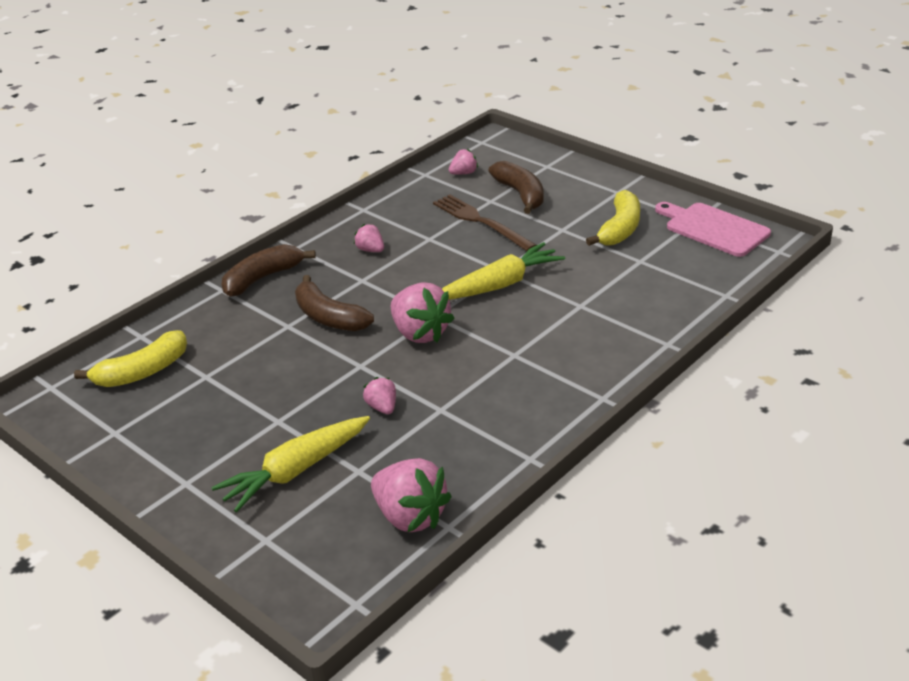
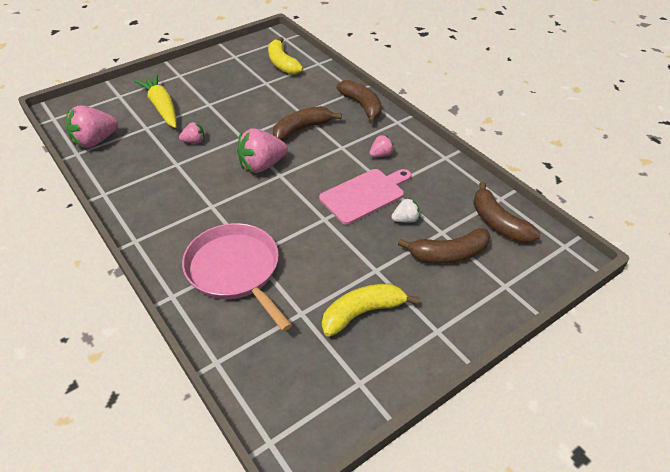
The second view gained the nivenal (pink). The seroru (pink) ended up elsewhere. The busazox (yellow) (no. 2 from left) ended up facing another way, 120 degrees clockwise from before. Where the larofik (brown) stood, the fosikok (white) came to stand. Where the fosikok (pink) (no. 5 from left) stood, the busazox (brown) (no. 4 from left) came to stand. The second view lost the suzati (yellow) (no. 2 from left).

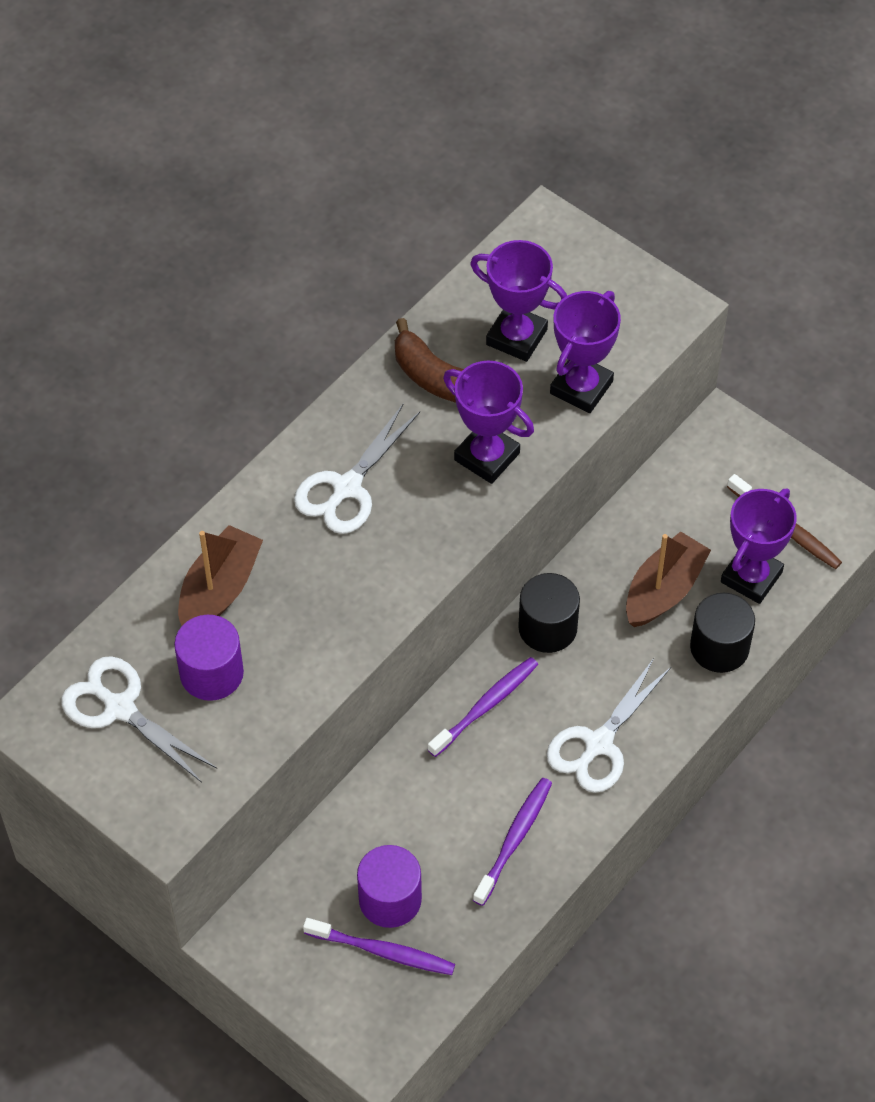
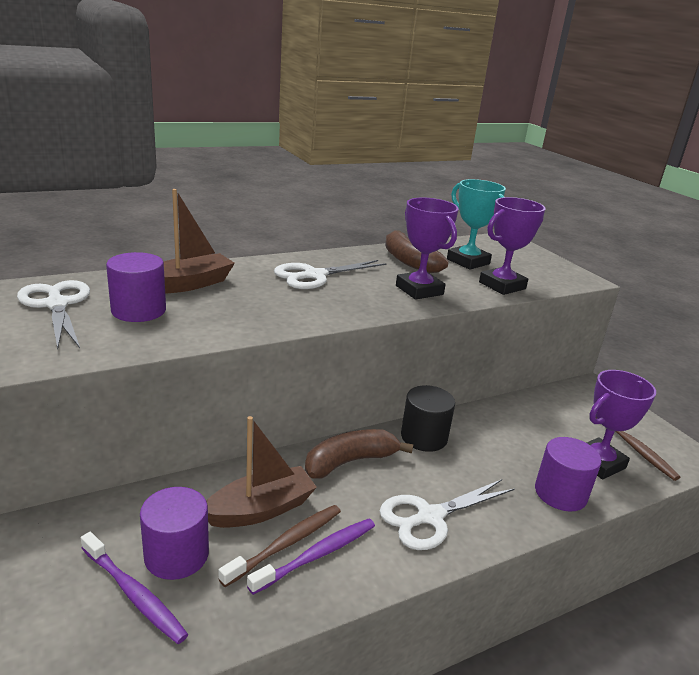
The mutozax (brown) (no. 2 from left) ended up elsewhere. The second view gained the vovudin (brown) (no. 1 from left). Where the vovudin (purple) (no. 2 from left) stood, the busazox (brown) (no. 1 from left) came to stand. What was the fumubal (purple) (no. 2 from left) turned into the fumubal (turquoise). What was the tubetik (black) (no. 2 from left) turned into the tubetik (purple) (no. 3 from left).

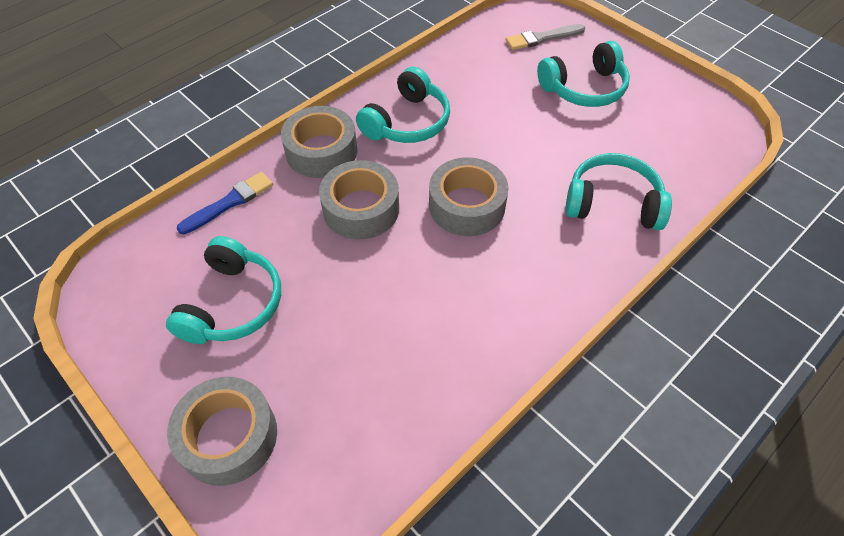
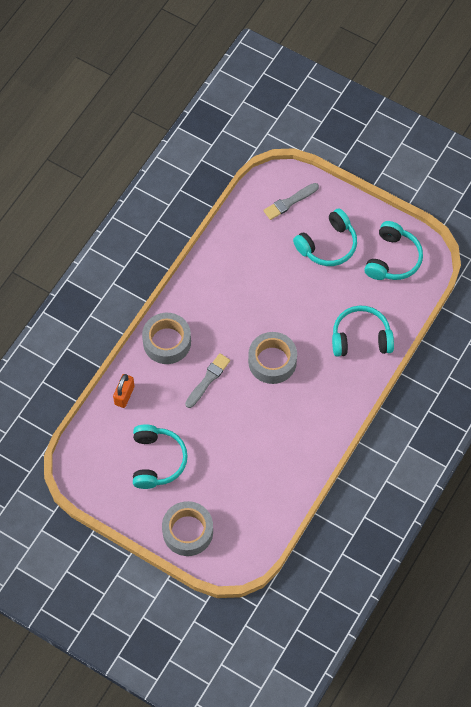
Where the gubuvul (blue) stood, the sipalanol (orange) came to stand. Where the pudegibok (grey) (no. 3 from left) stood, the gubuvul (grey) (no. 1 from left) came to stand. The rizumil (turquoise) (no. 2 from left in the first image) ended up elsewhere.

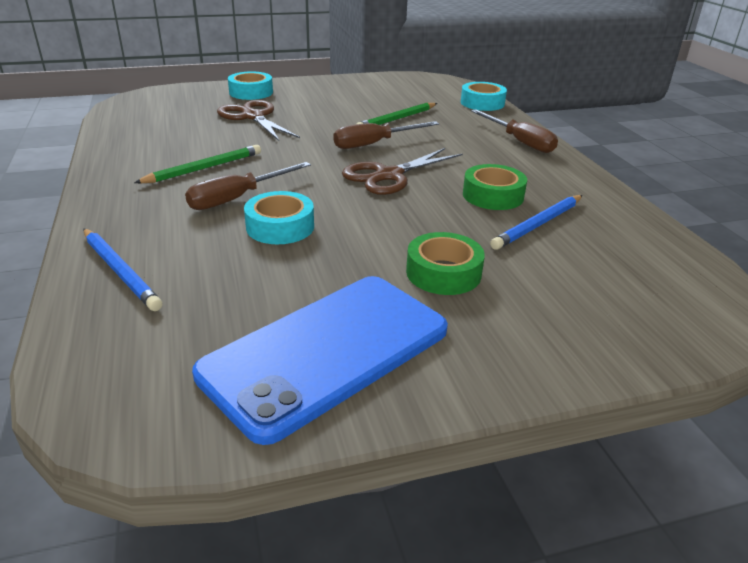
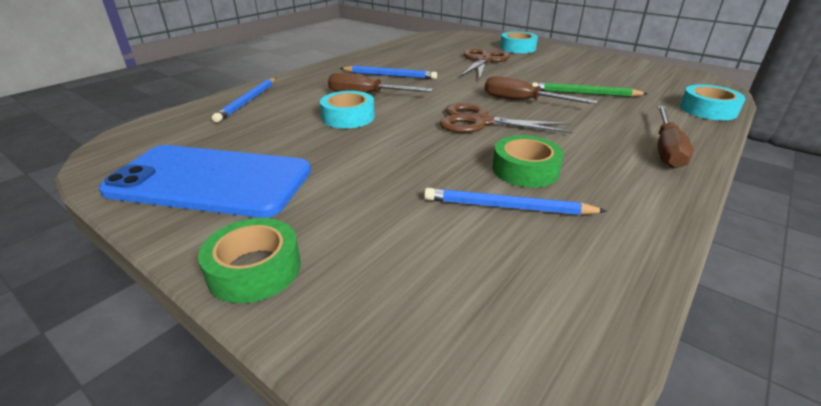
The pudegibok (green) (no. 1 from left) ended up elsewhere. What was the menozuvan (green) (no. 1 from left) turned into the menozuvan (blue) (no. 2 from left).

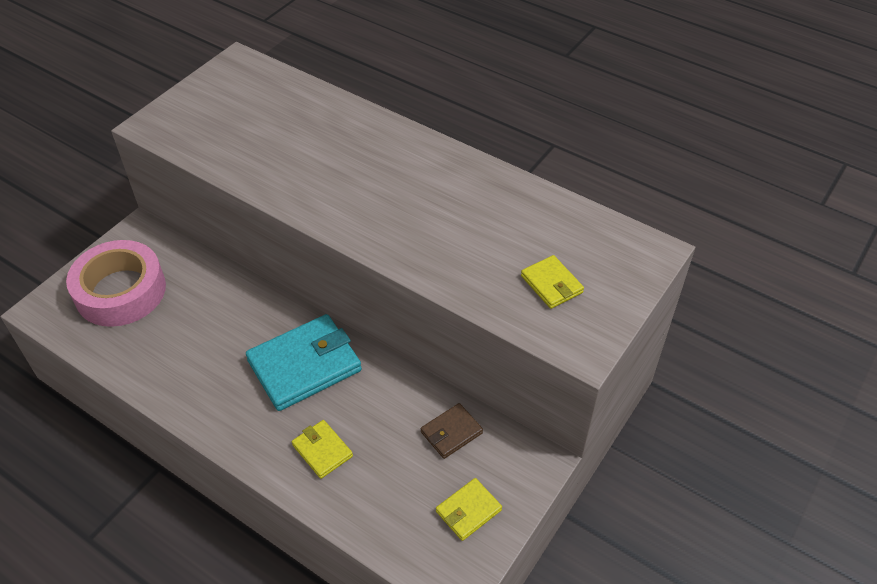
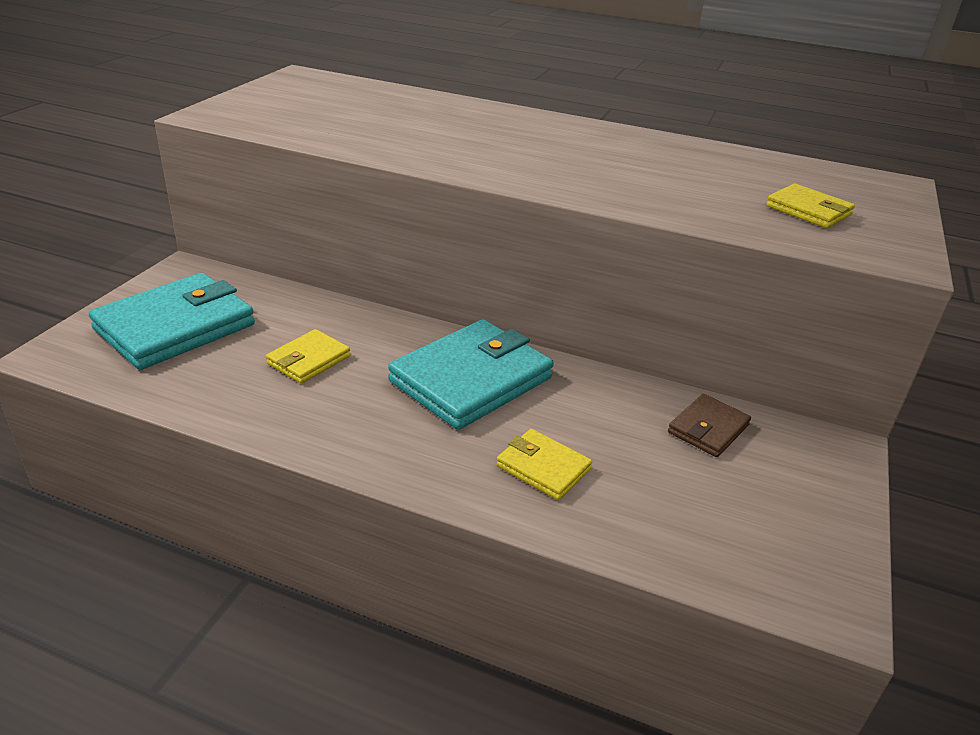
Where the pudegibok (pink) stood, the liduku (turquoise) (no. 1 from left) came to stand. The liduku (yellow) (no. 2 from left in the first image) ended up elsewhere.

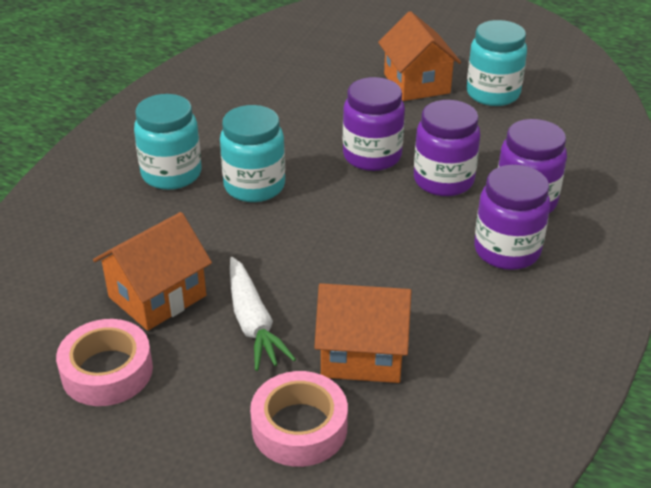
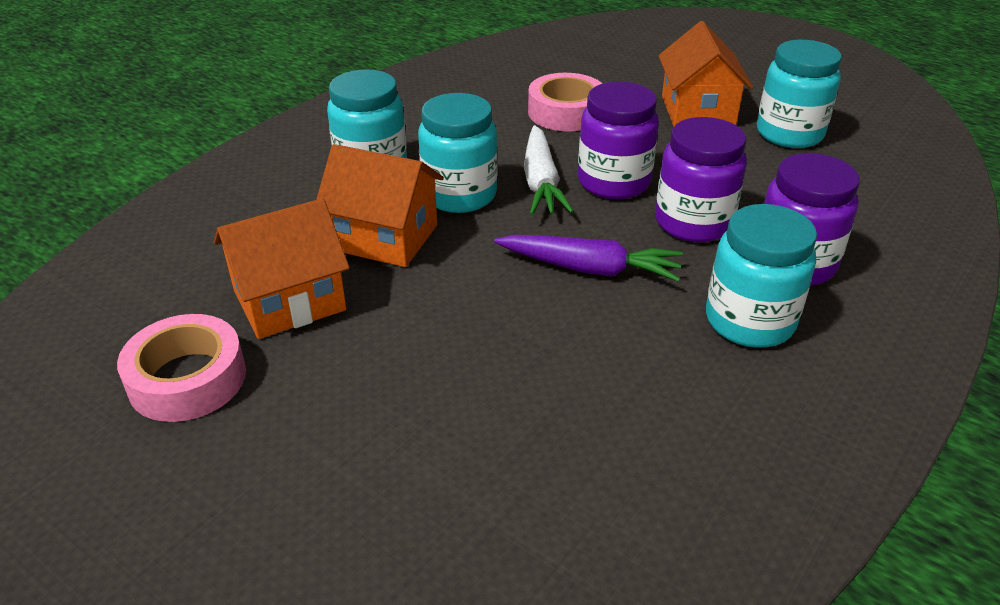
The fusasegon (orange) (no. 2 from left) ended up elsewhere. The second view gained the suzati (purple). The suzati (white) ended up elsewhere. The pudegibok (pink) (no. 2 from left) ended up elsewhere. What was the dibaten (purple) (no. 3 from left) turned into the dibaten (turquoise) (no. 3 from left).

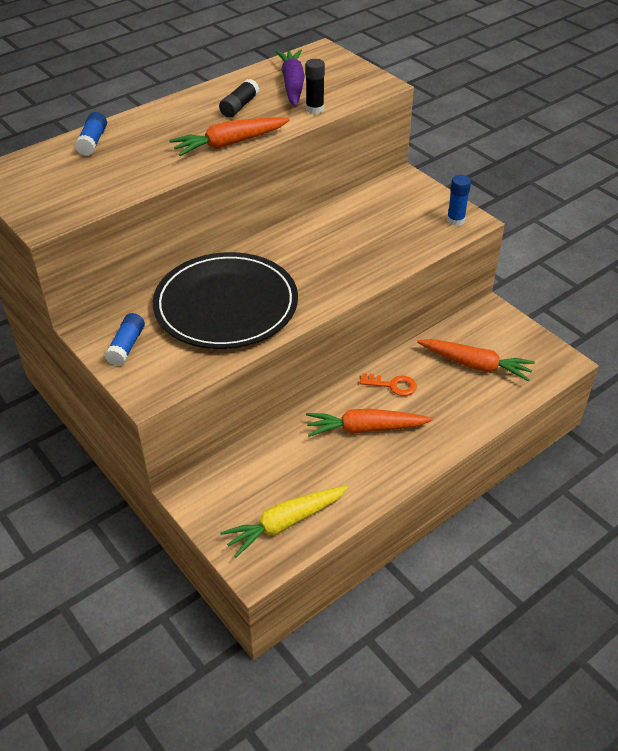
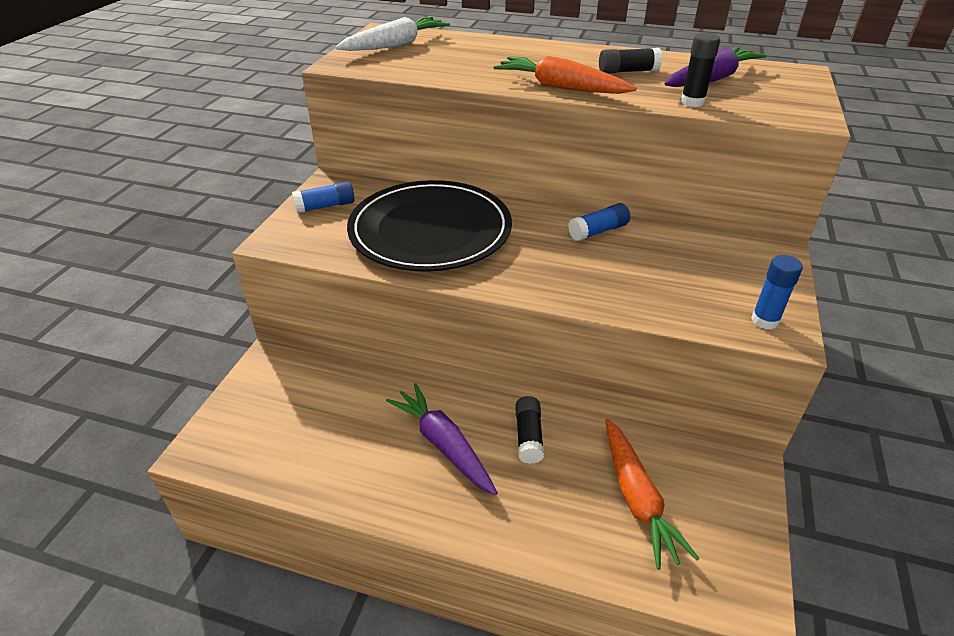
The second view gained the suzati (white). What was the suzati (orange) (no. 2 from left) turned into the suzati (purple) (no. 1 from left). Where the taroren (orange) stood, the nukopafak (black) (no. 1 from left) came to stand. The nukopafak (blue) (no. 1 from left in the first image) ended up elsewhere. The second view lost the suzati (yellow).

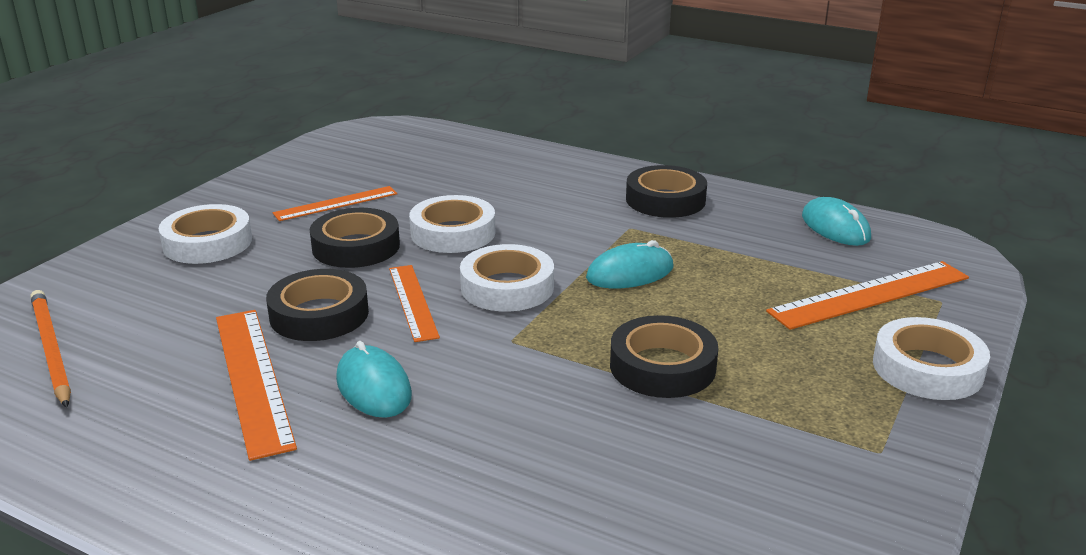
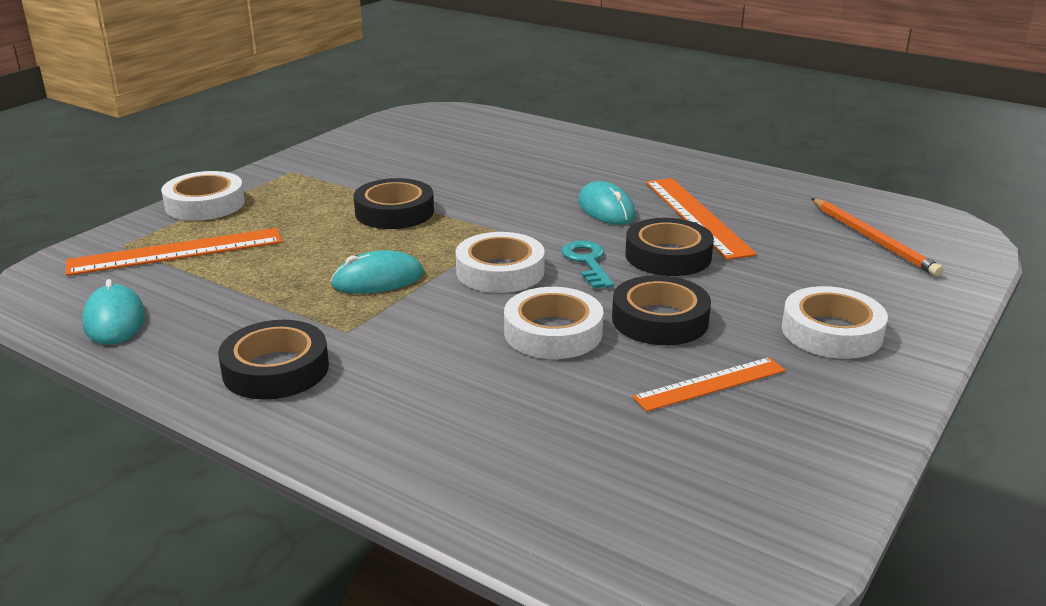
Where the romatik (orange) (no. 3 from left) stood, the taroren (turquoise) came to stand.

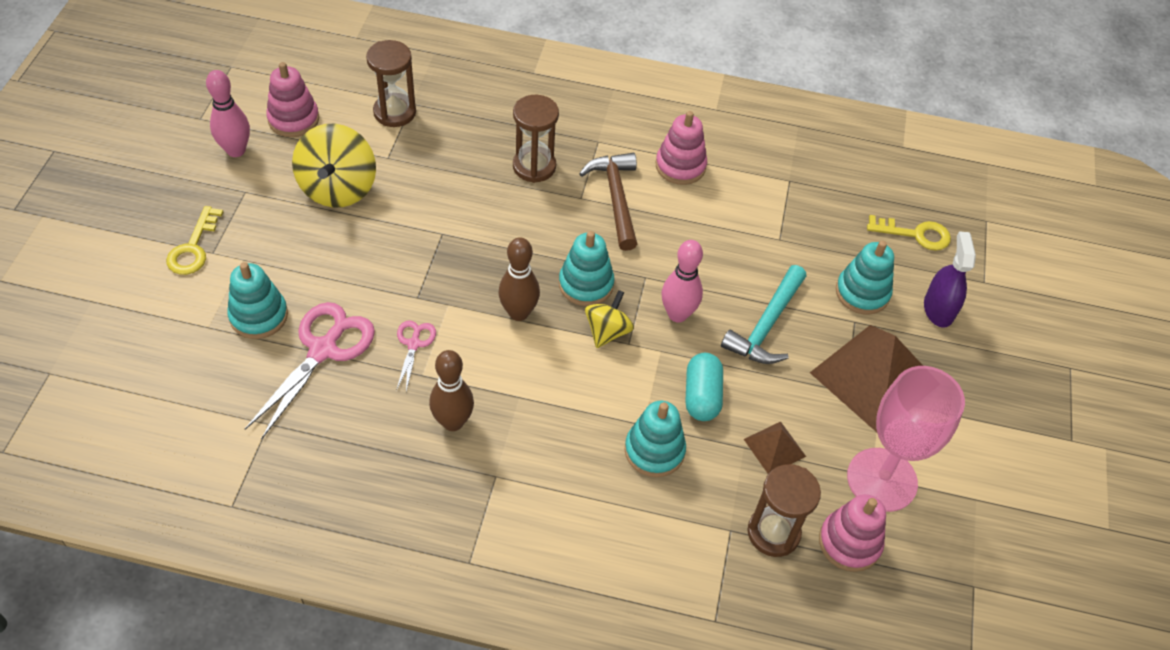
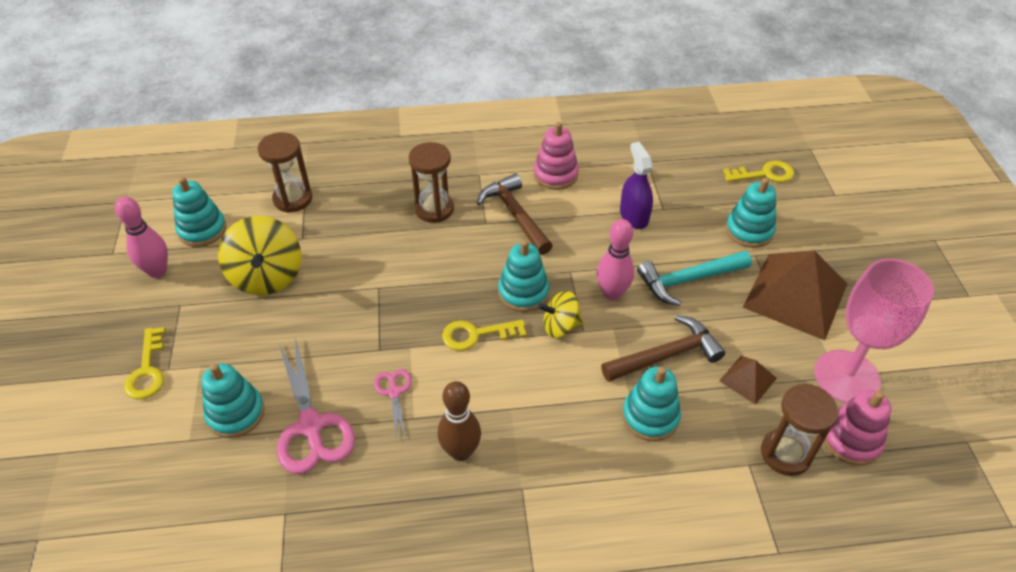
What was the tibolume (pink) (no. 1 from left) turned into the tibolume (turquoise) (no. 1 from left). The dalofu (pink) (no. 1 from left) ended up facing another way, 150 degrees clockwise from before. Where the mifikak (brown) (no. 2 from left) stood, the taroren (yellow) (no. 2 from left) came to stand. The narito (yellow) (no. 2 from left) ended up facing another way, 105 degrees counterclockwise from before. Where the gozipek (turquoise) stood, the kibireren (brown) (no. 2 from left) came to stand. The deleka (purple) ended up elsewhere. The kibireren (turquoise) ended up facing another way, 60 degrees clockwise from before.

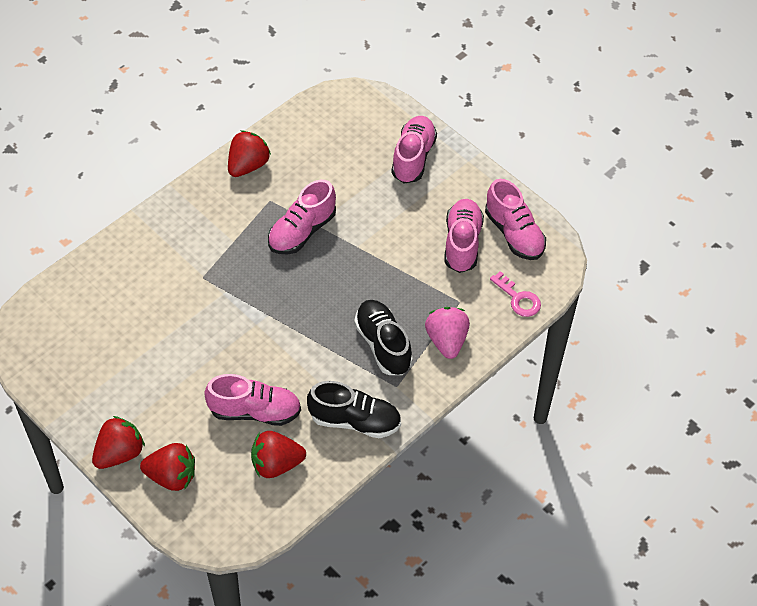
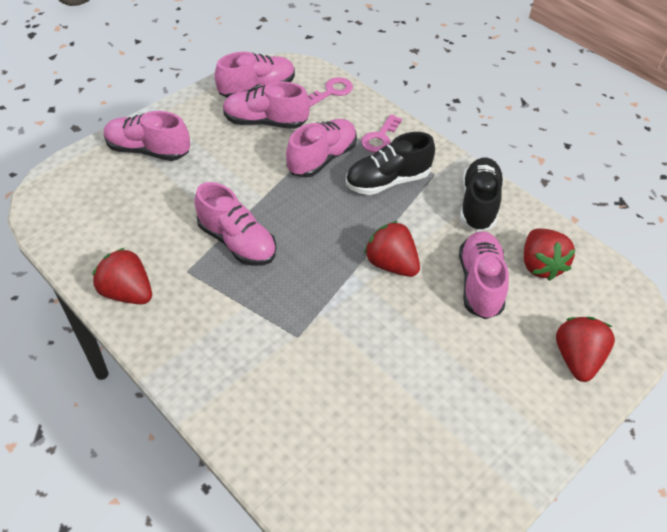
The second view gained the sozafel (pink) (no. 5 from left). Where the fosikok (pink) stood, the taroren (pink) (no. 2 from left) came to stand. The fosikok (red) (no. 1 from left in the first image) ended up elsewhere.

